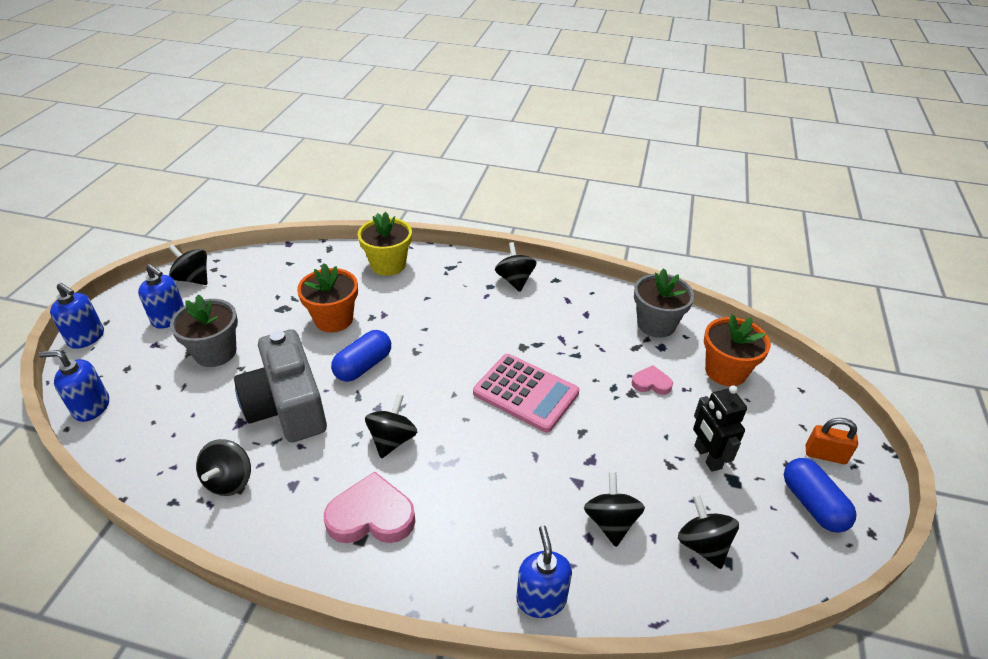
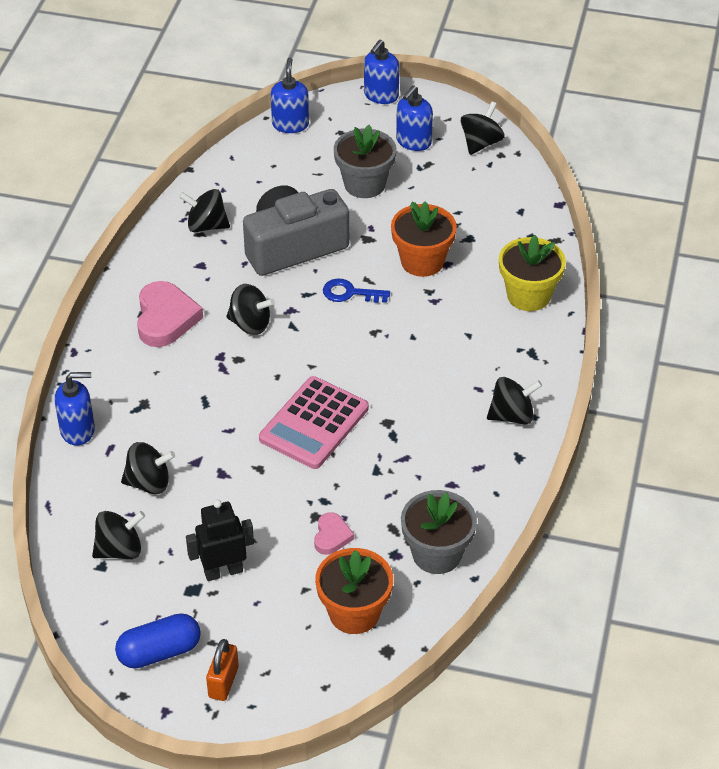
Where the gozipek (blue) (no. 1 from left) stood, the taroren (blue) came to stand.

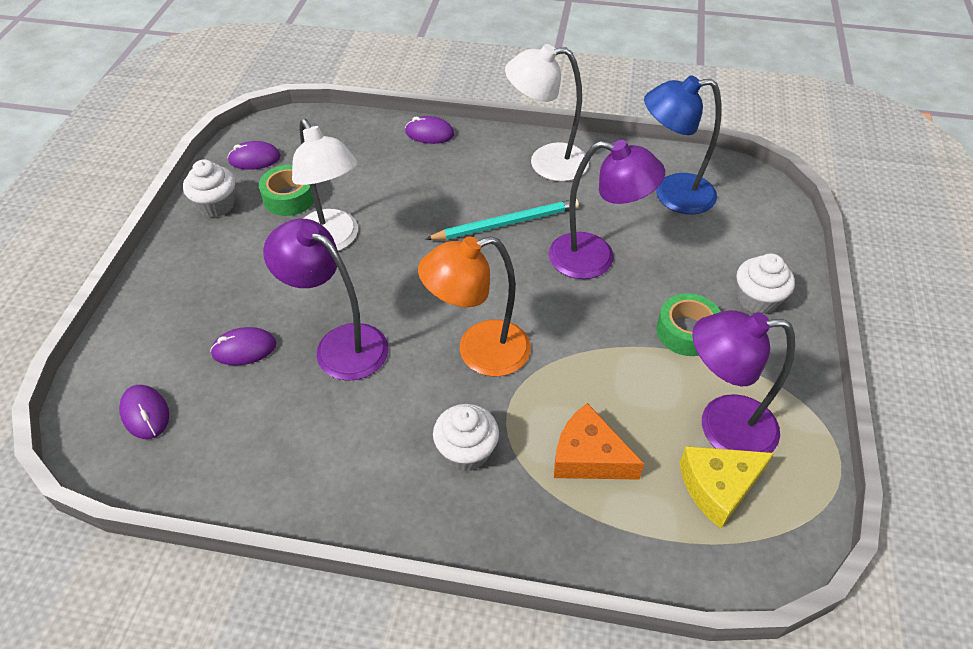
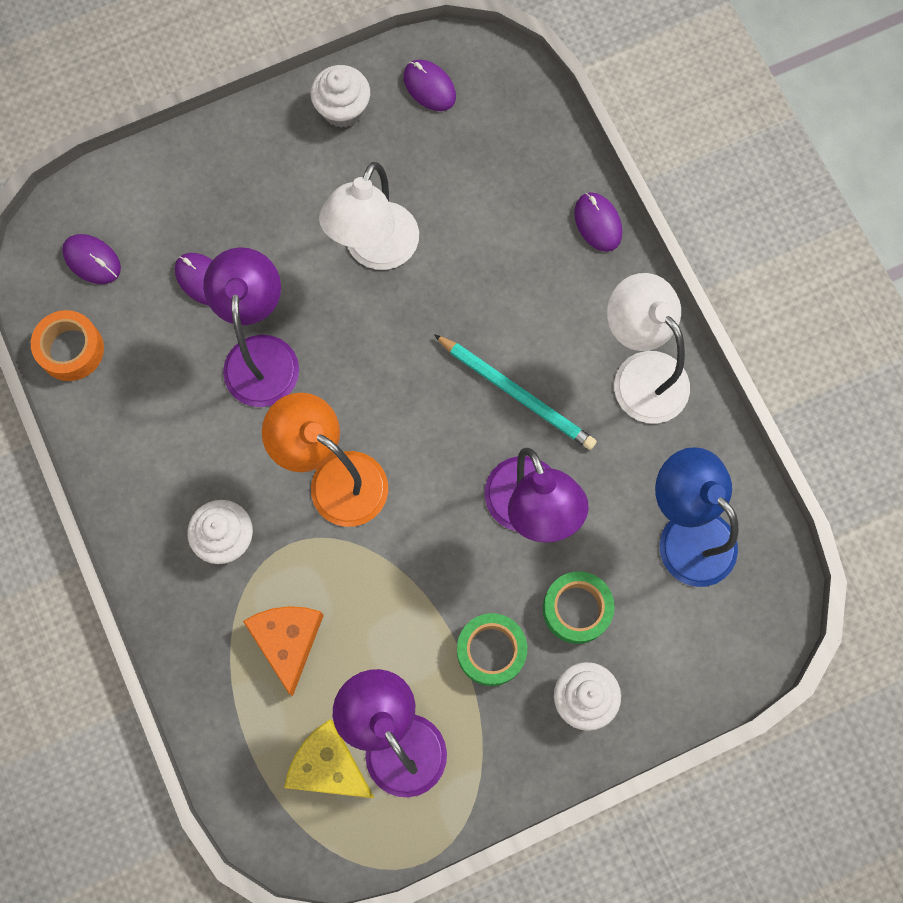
The second view gained the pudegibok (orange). The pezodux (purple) (no. 1 from left) ended up facing another way, 75 degrees counterclockwise from before. The pudegibok (green) (no. 1 from left in the first image) ended up elsewhere.

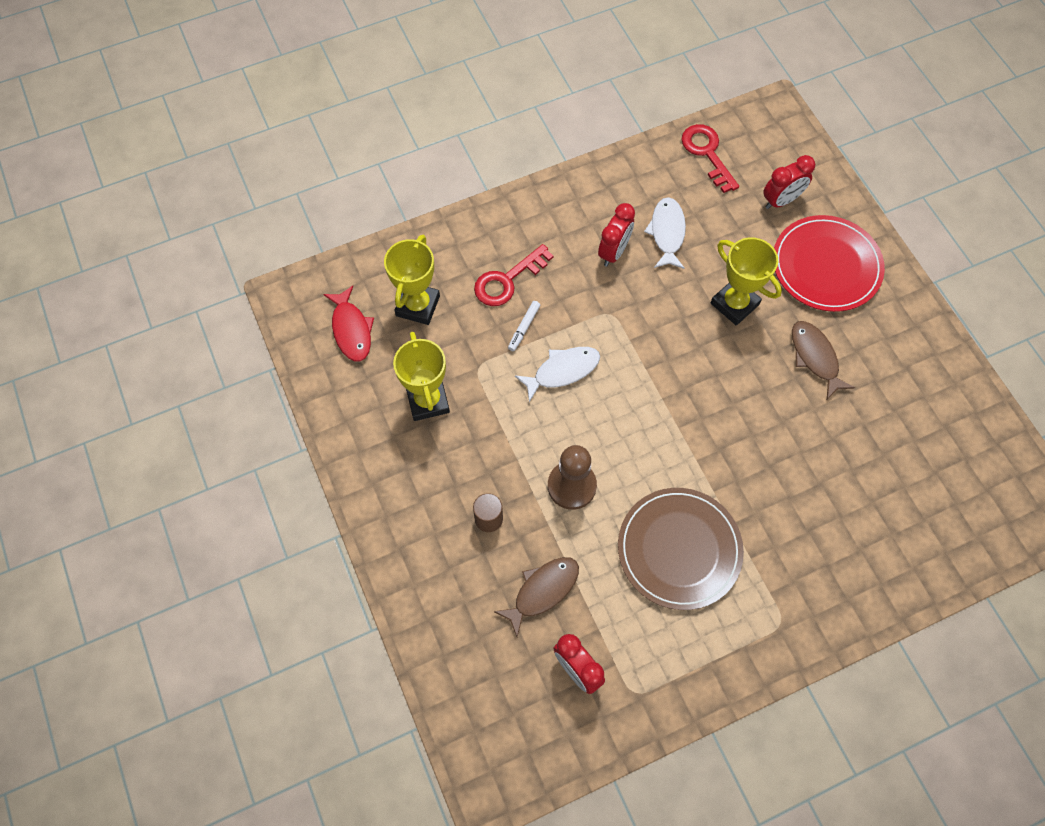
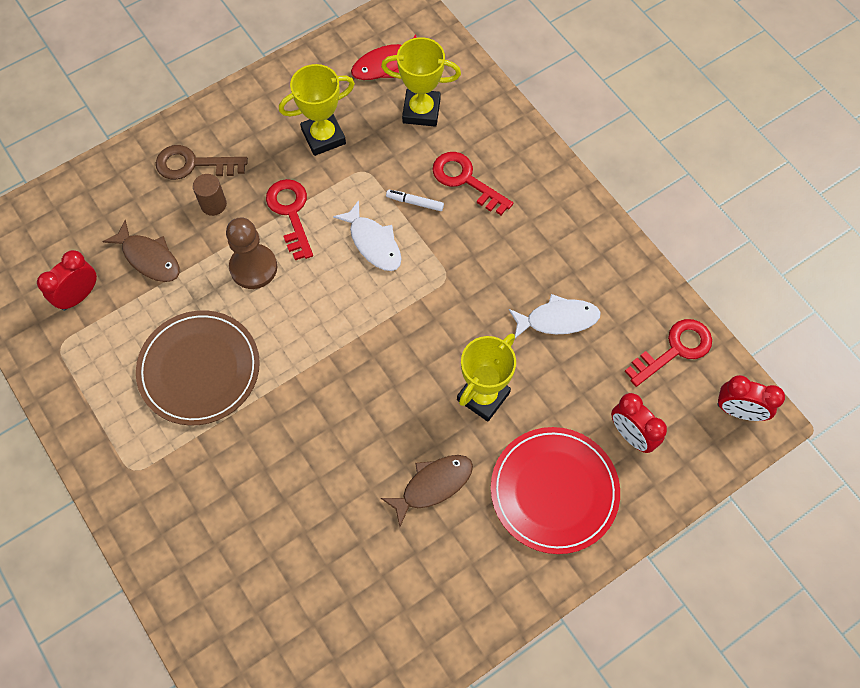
The second view gained the taroren (brown). The second view gained the taroren (red) (no. 1 from left). The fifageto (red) (no. 2 from left in the first image) ended up elsewhere.

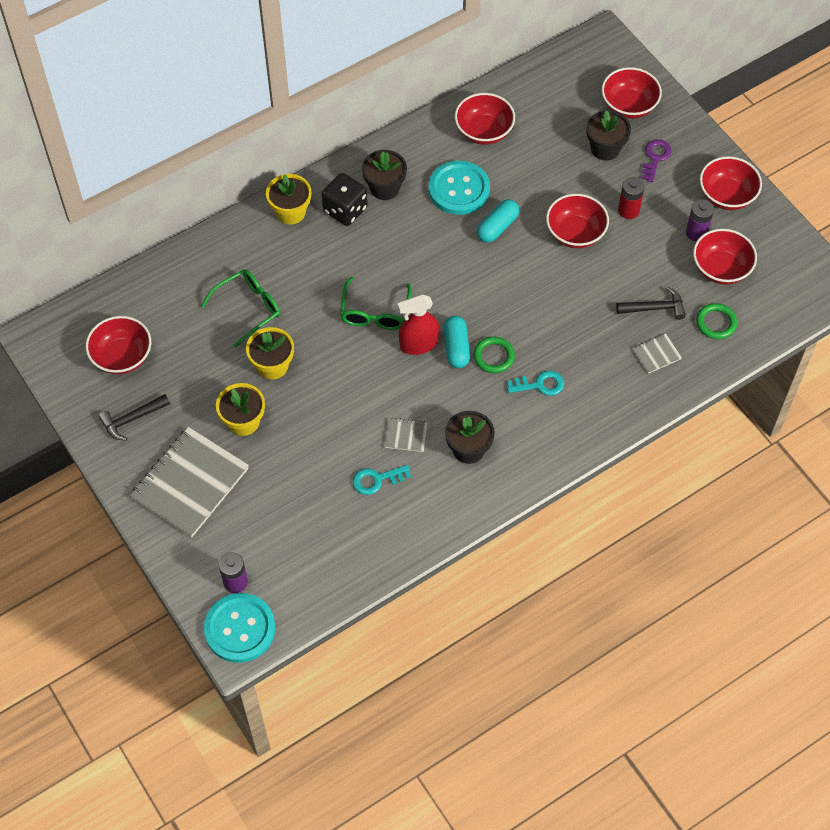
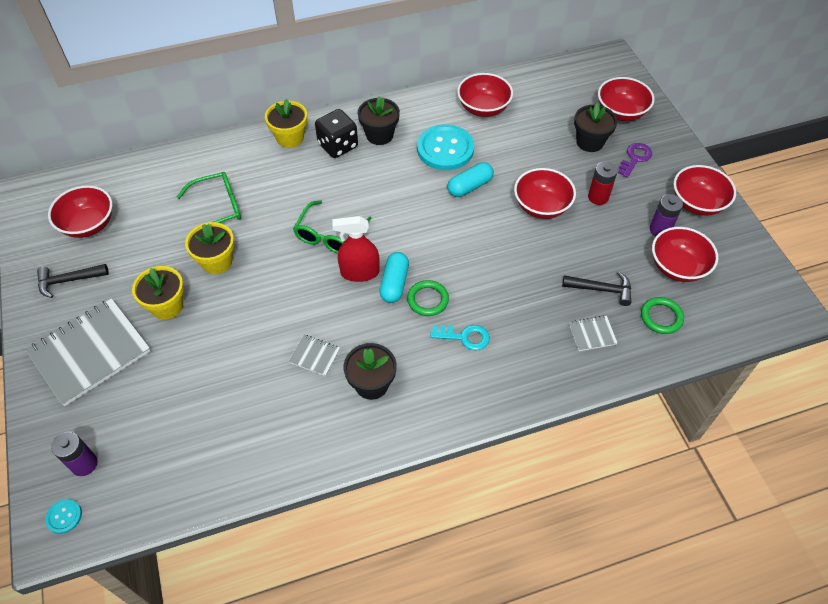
The size of the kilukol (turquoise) (no. 1 from left) changed by a factor of 0.44. The second view lost the taroren (turquoise) (no. 1 from left).

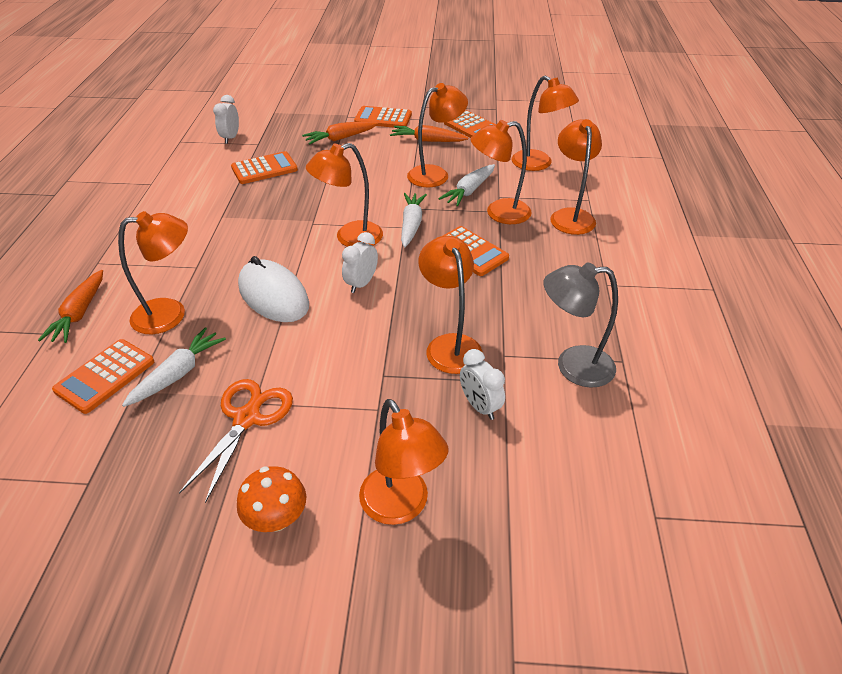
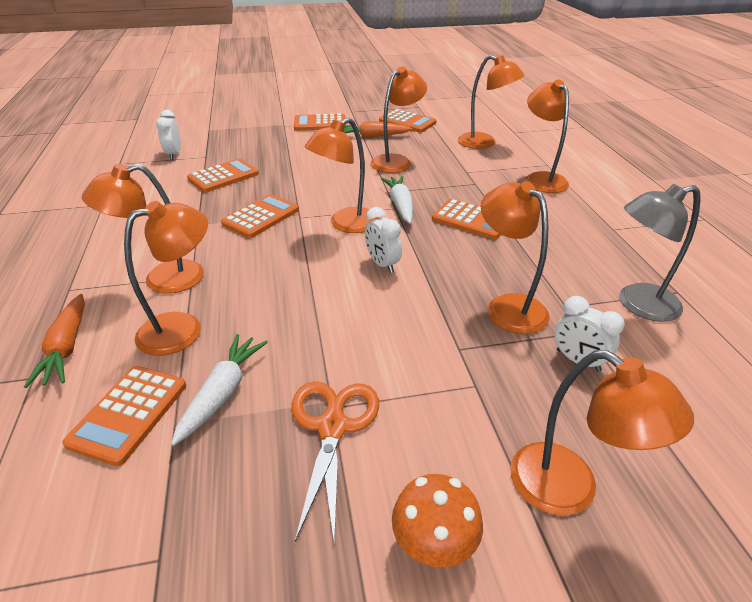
The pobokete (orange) (no. 6 from left in the first image) ended up elsewhere. The second view gained the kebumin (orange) (no. 3 from left). The fifageto (white) (no. 2 from left) ended up facing another way, 45 degrees counterclockwise from before. The second view lost the pezodux (white). The second view lost the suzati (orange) (no. 2 from left). The second view lost the suzati (white) (no. 3 from left).

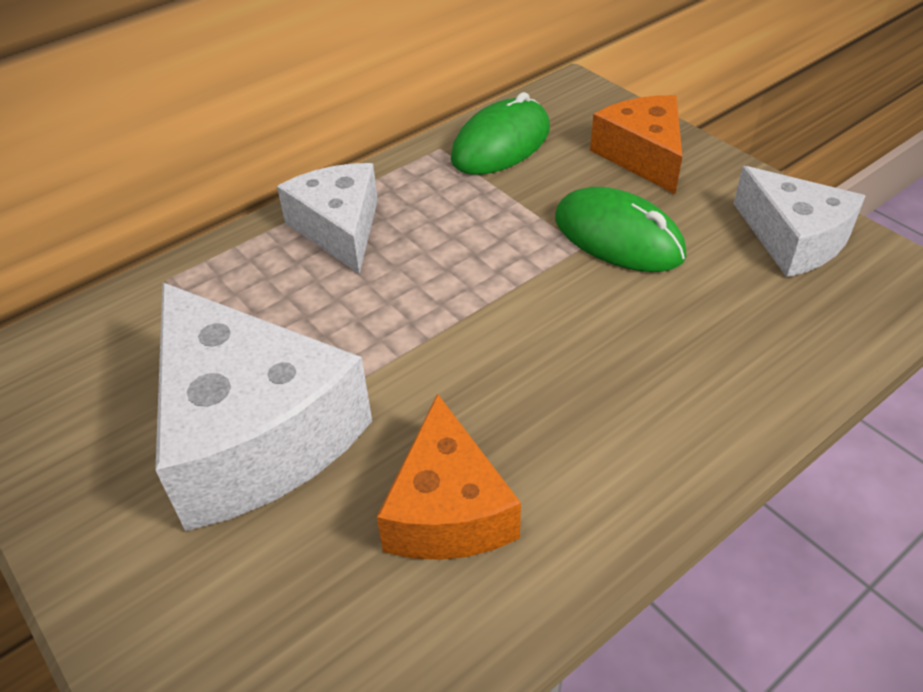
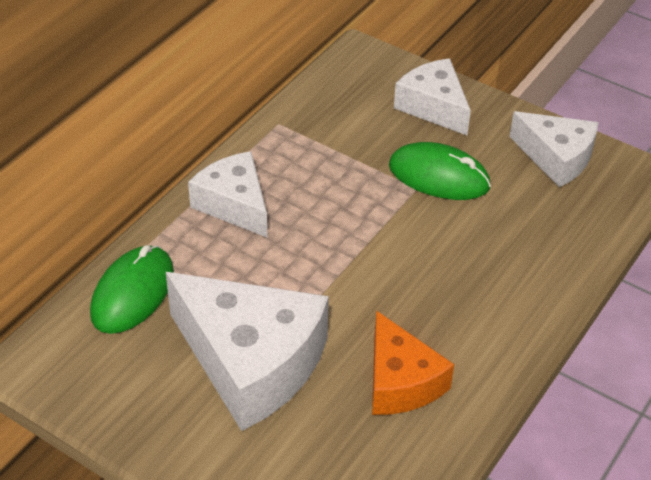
The pezodux (green) (no. 1 from left) ended up elsewhere. What was the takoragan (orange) (no. 2 from left) turned into the takoragan (white) (no. 3 from left).

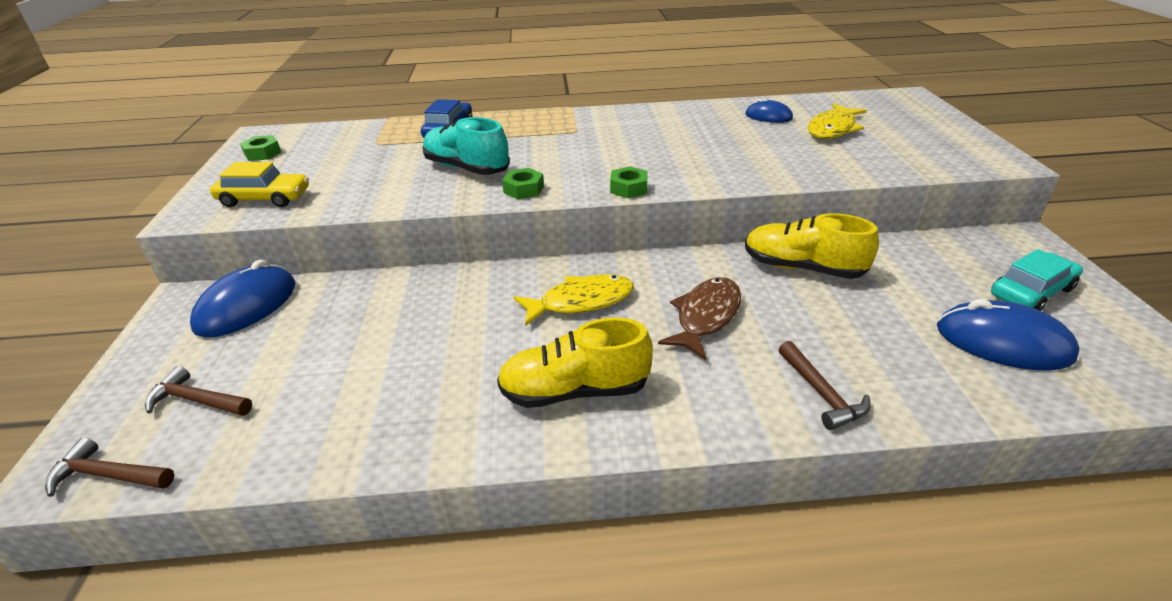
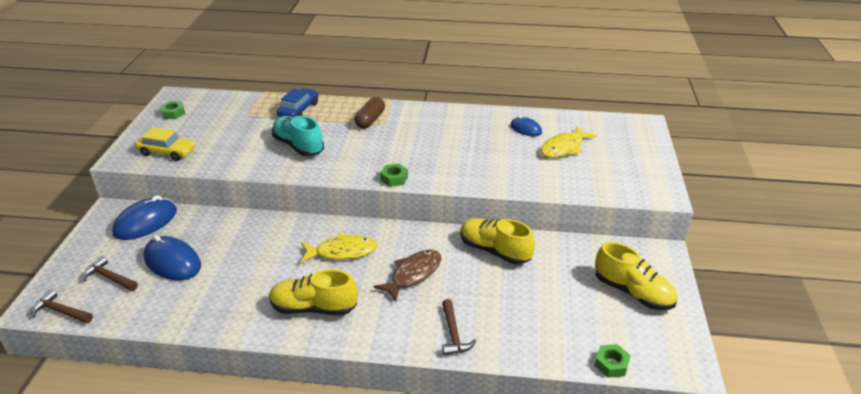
The pezodux (blue) (no. 3 from left in the first image) ended up elsewhere. The second view gained the gozipek (brown). Where the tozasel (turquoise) stood, the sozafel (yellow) (no. 3 from left) came to stand. The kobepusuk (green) (no. 2 from left in the first image) ended up elsewhere.

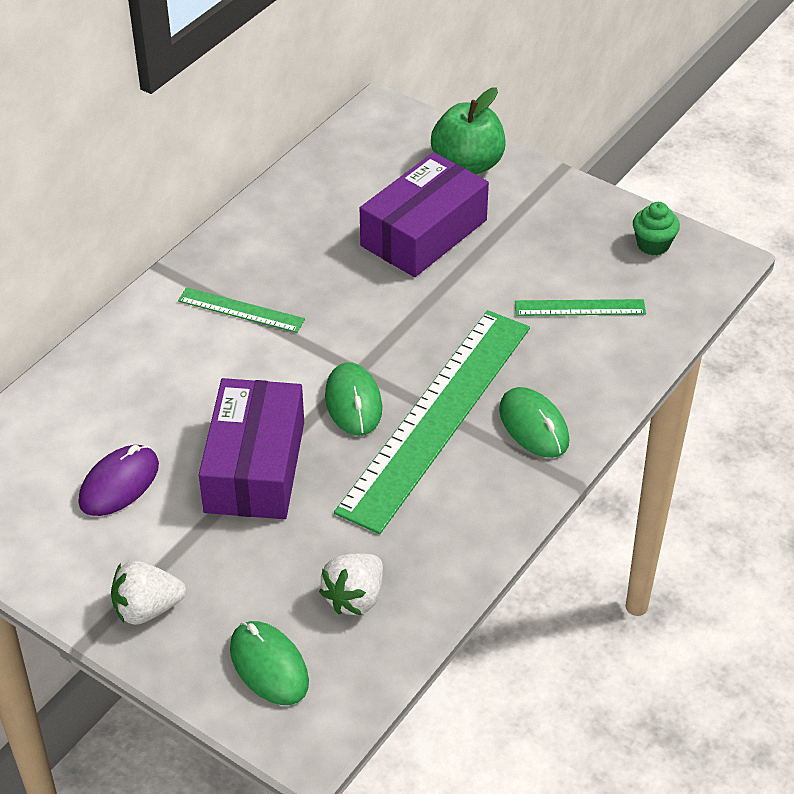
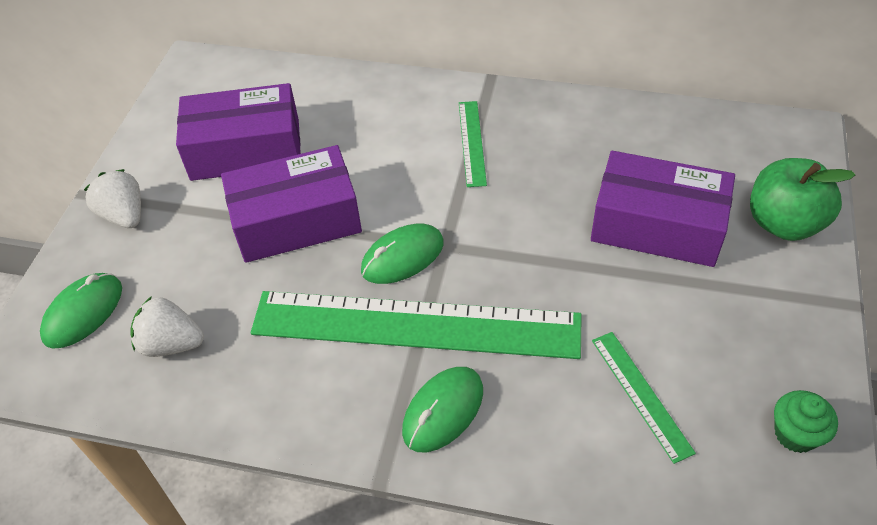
Where the pezodux (purple) stood, the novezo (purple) (no. 1 from left) came to stand.

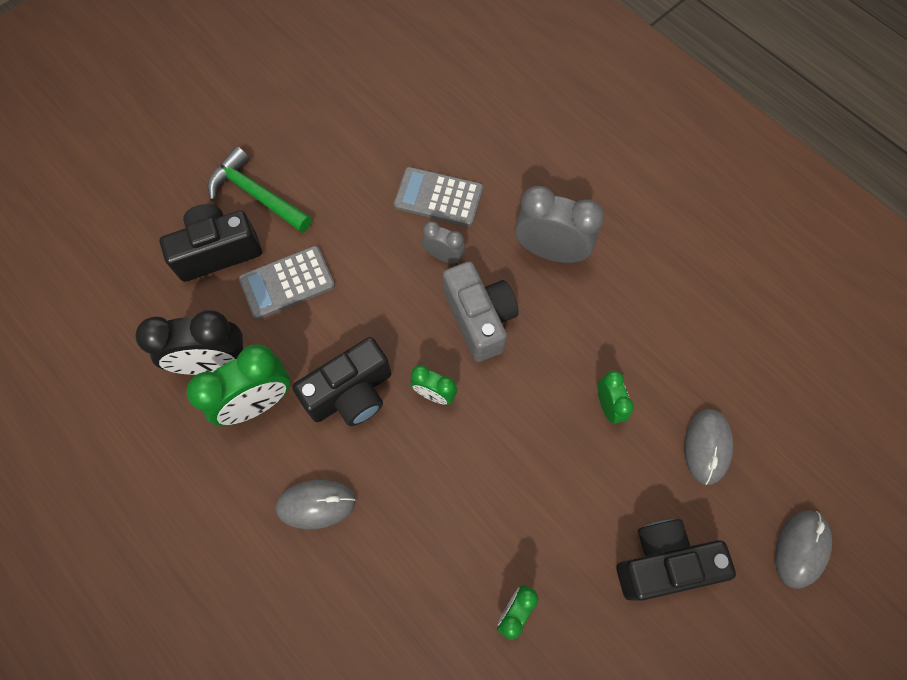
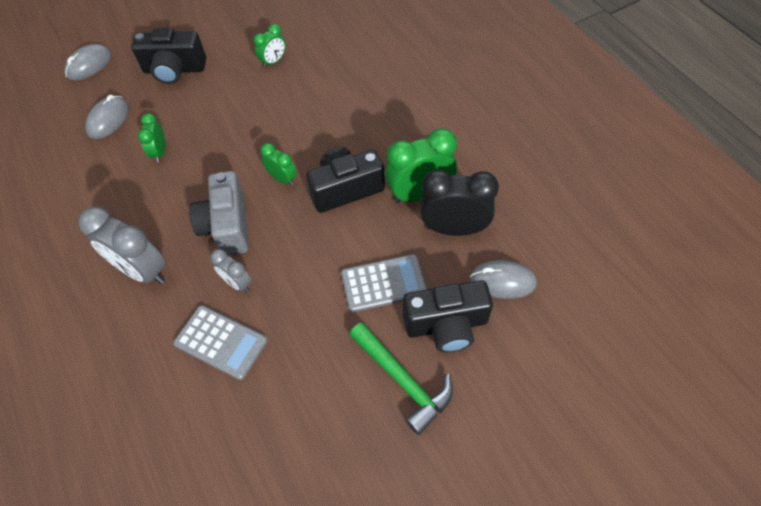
The pezodux (grey) (no. 1 from left in the first image) ended up elsewhere.

